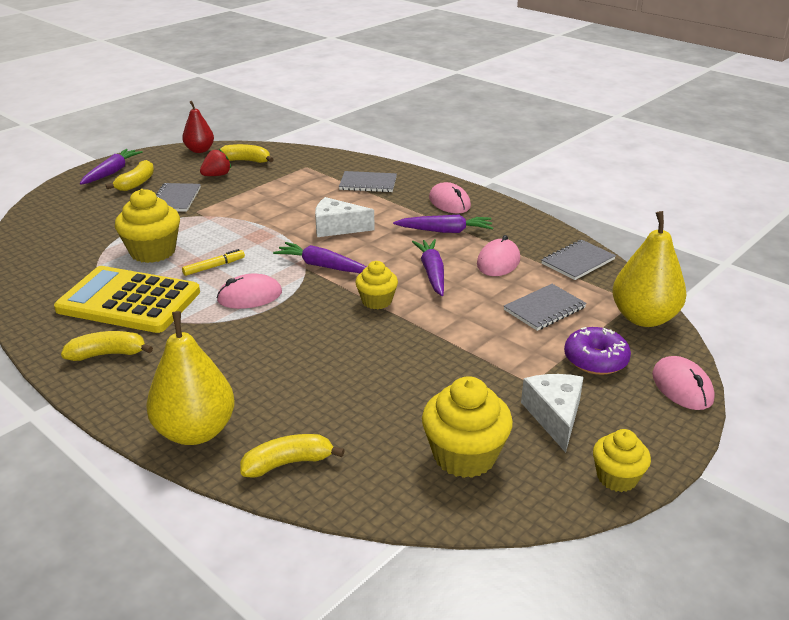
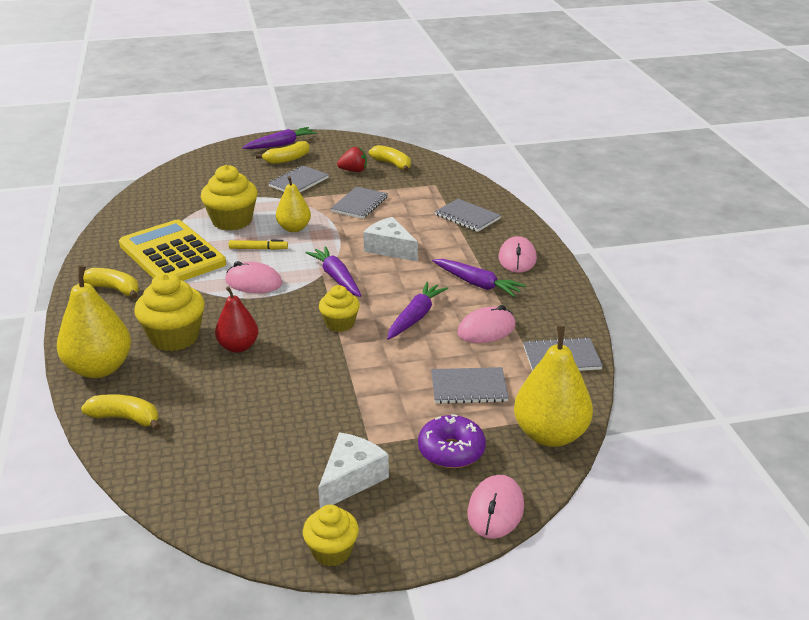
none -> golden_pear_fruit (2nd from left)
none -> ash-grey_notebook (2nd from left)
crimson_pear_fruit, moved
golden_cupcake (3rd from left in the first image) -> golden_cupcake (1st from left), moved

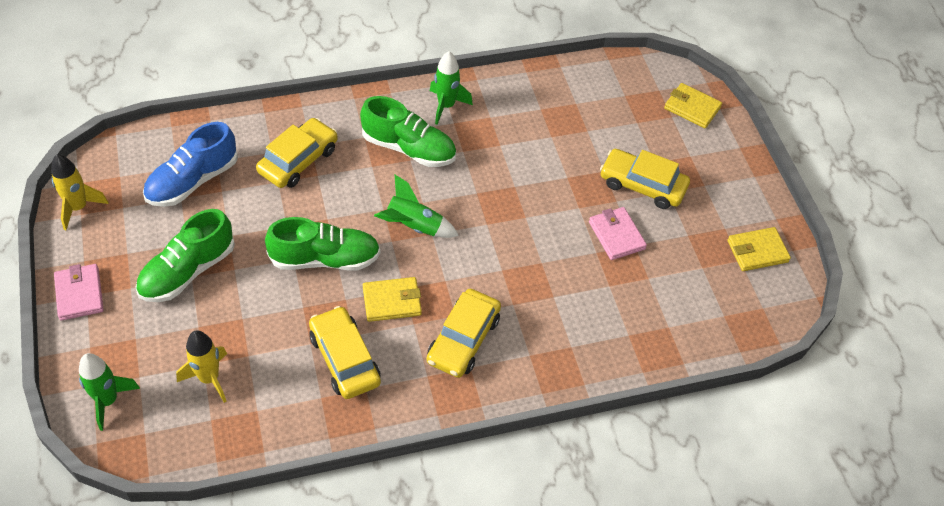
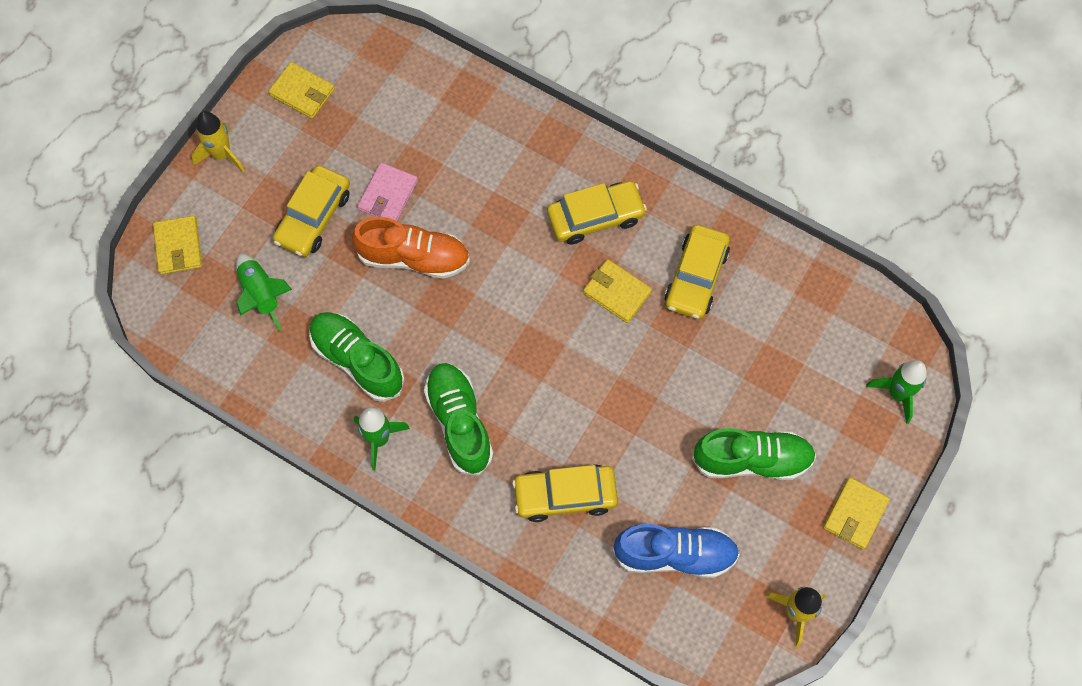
none -> orange_lace-up_shoe
golden_spaceship (2nd from left in the first image) -> golden_spaceship (1st from left), moved
leaf-green_lace-up_shoe (2nd from left in the first image) -> leaf-green_lace-up_shoe (1st from left), moved
leaf-green_spaceship (2nd from left in the first image) -> leaf-green_spaceship (1st from left), moved
pink_wallet (1st from left) -> golden_wallet (4th from left)
golden_toy_car (4th from left in the first image) -> golden_toy_car (1st from left), 45 degrees clockwise

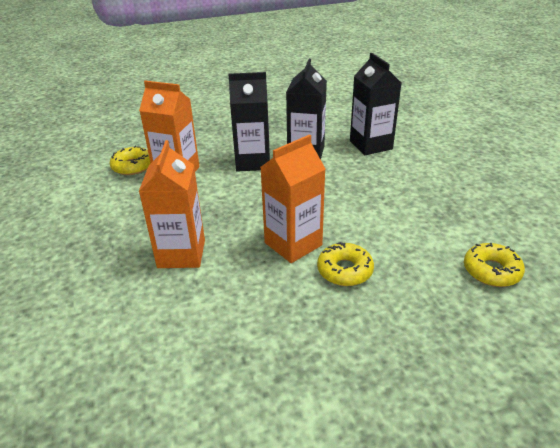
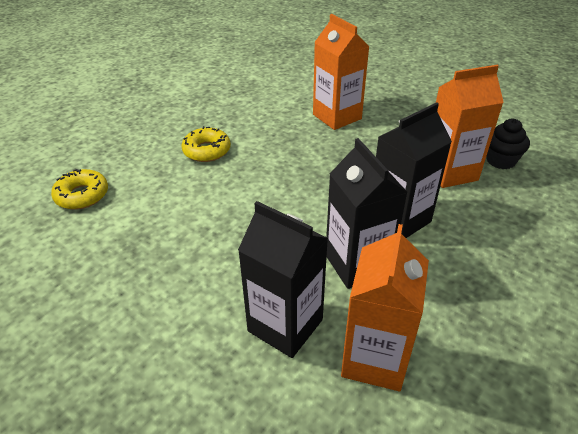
orange_carton (3rd from left in the first image) -> orange_carton (2nd from left), moved
golden_donut (1st from left) -> ebony_cupcake

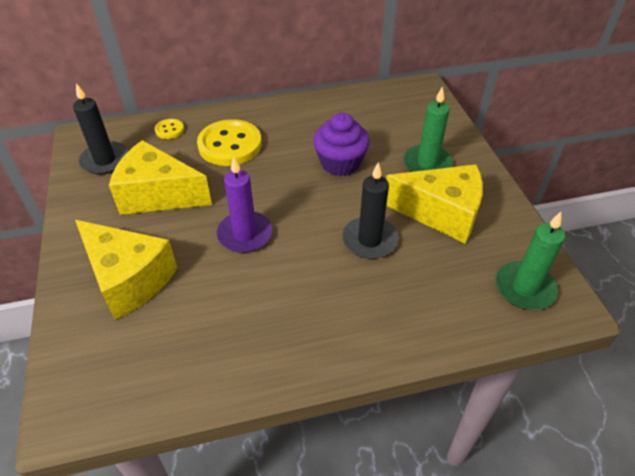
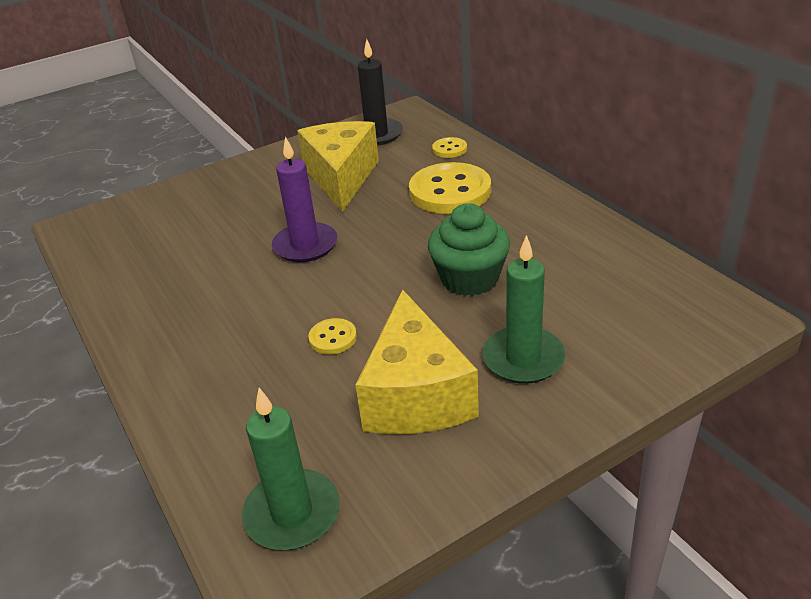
golden_cheese_wedge (1st from left) -> none
ebony_candle (2nd from left) -> golden_button (1st from left)
royal_purple_cupcake -> leaf-green_cupcake

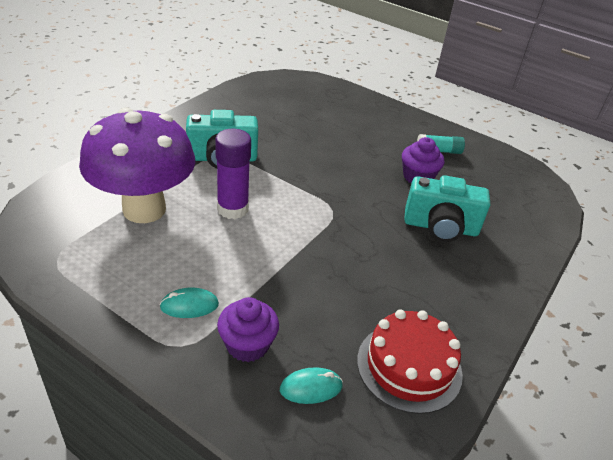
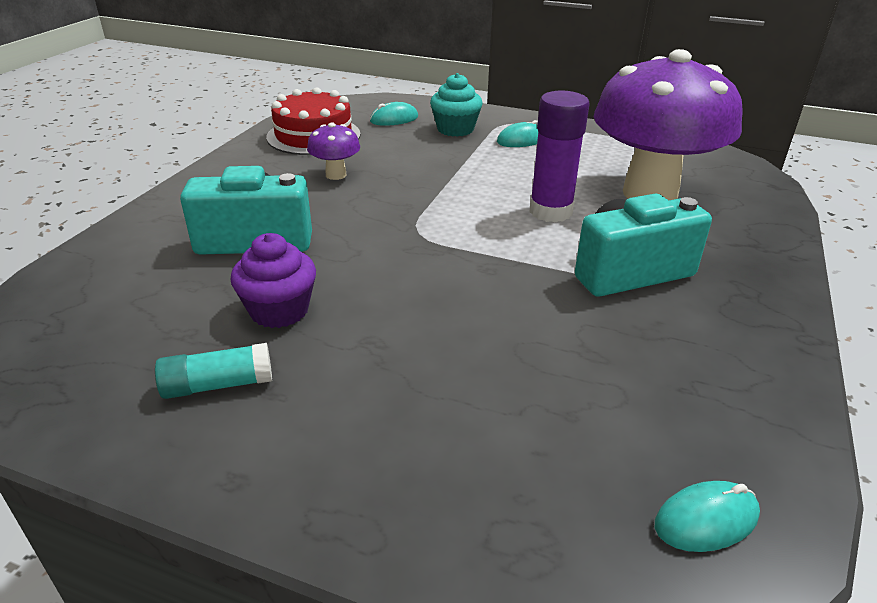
none -> royal_purple_fungus (1st from left)
none -> aqua_PC_mouse (3rd from left)
royal_purple_cupcake (1st from left) -> aqua_cupcake

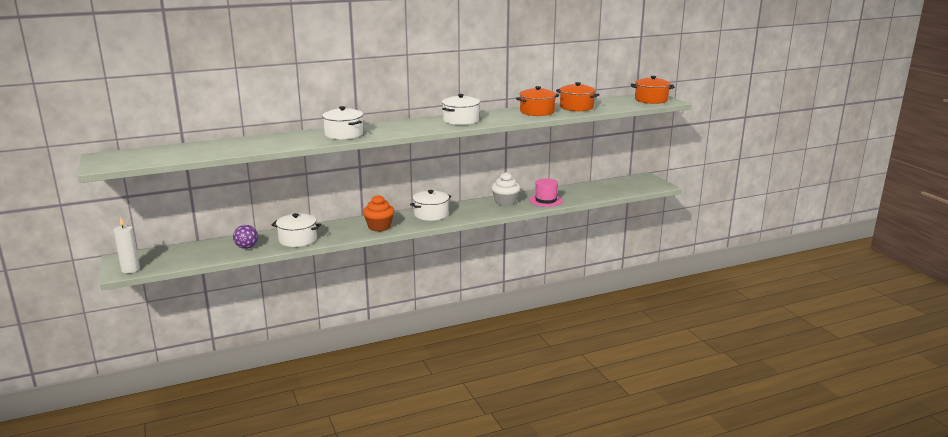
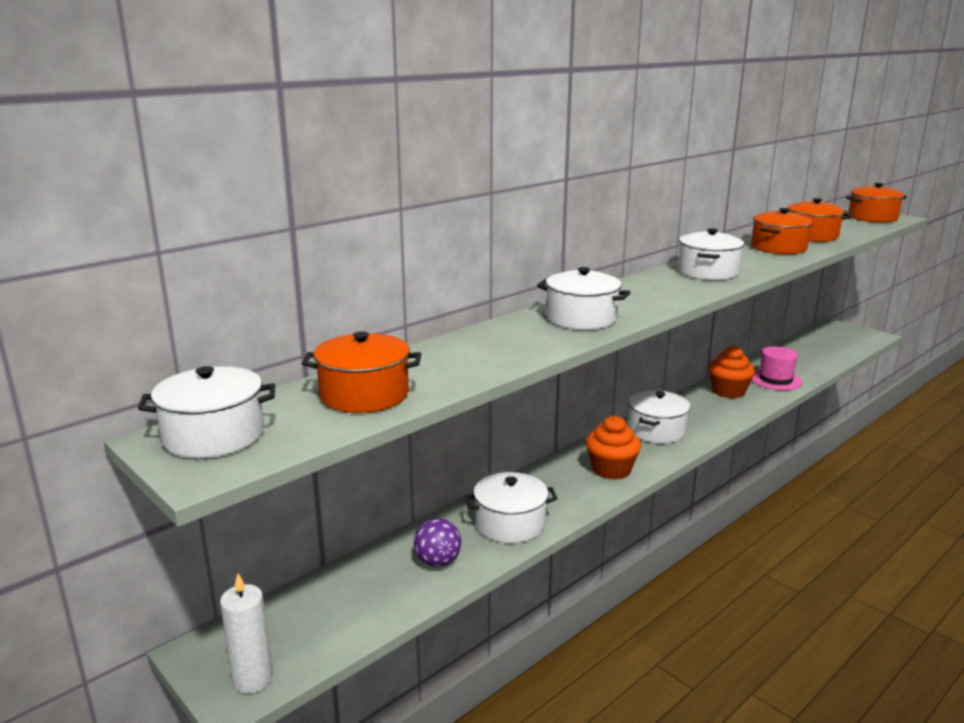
none -> white_stockpot (1st from left)
none -> orange_stockpot (1st from left)
white_cupcake -> orange_cupcake (2nd from left)

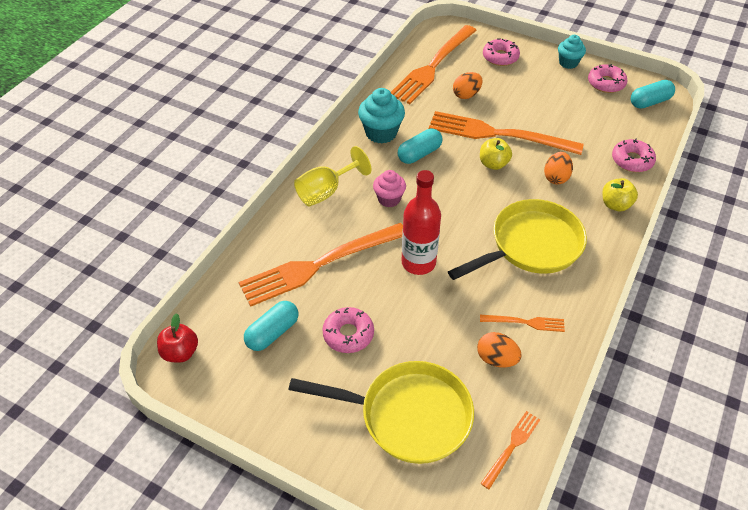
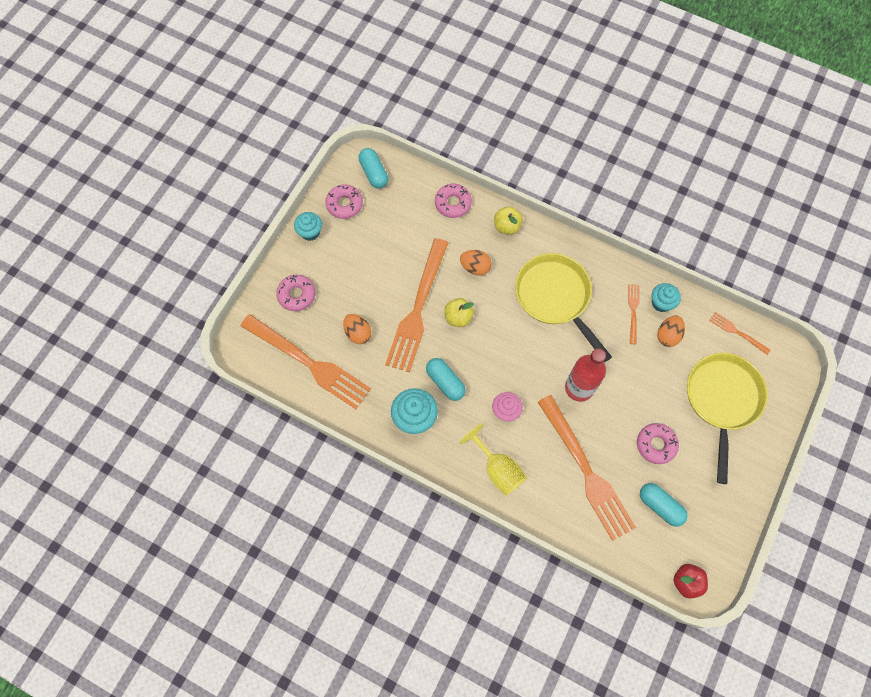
none -> aqua_cupcake (3rd from left)

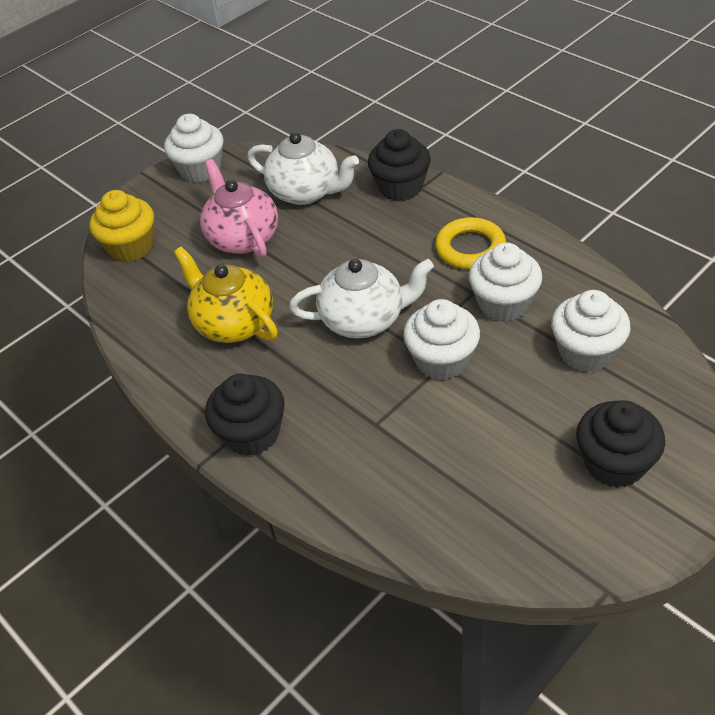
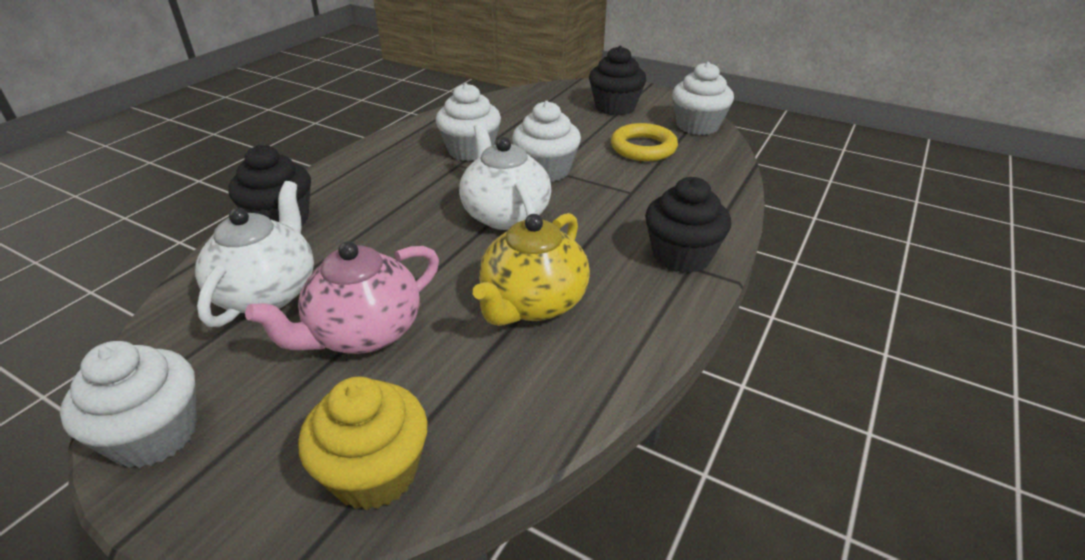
golden_ring, moved
white_cupcake (4th from left), moved

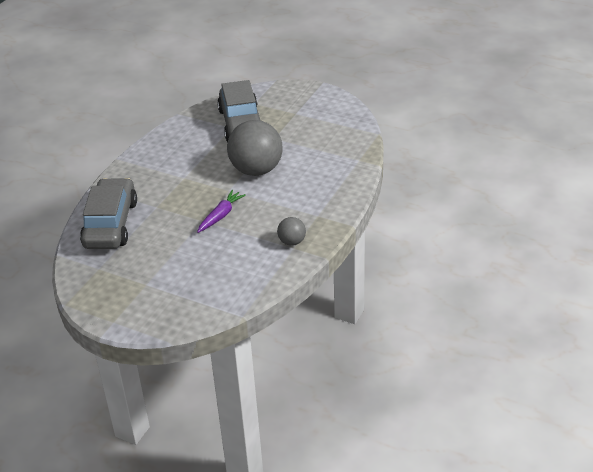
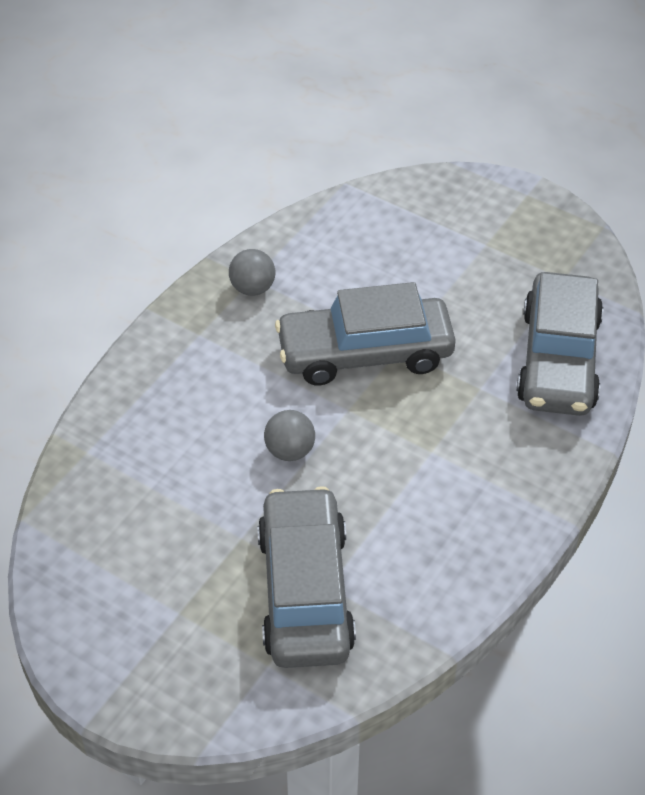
royal_purple_carrot -> ash-grey_toy_car (2nd from left)
ash-grey_sphere (1st from left in the first image) -> ash-grey_sphere (2nd from left), x0.47

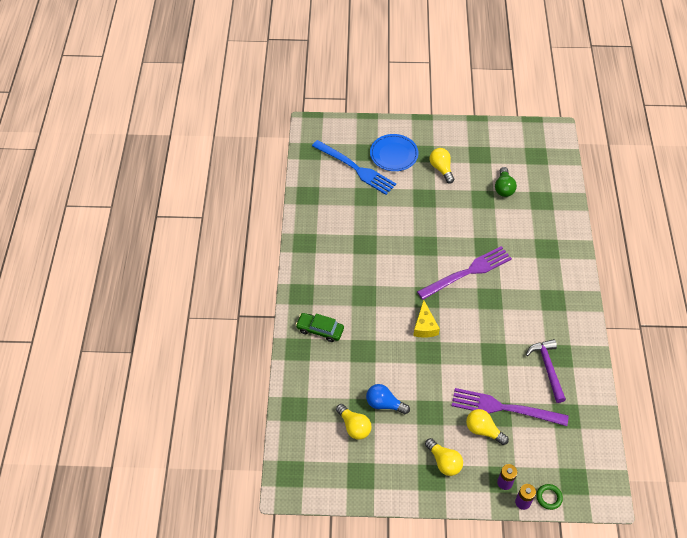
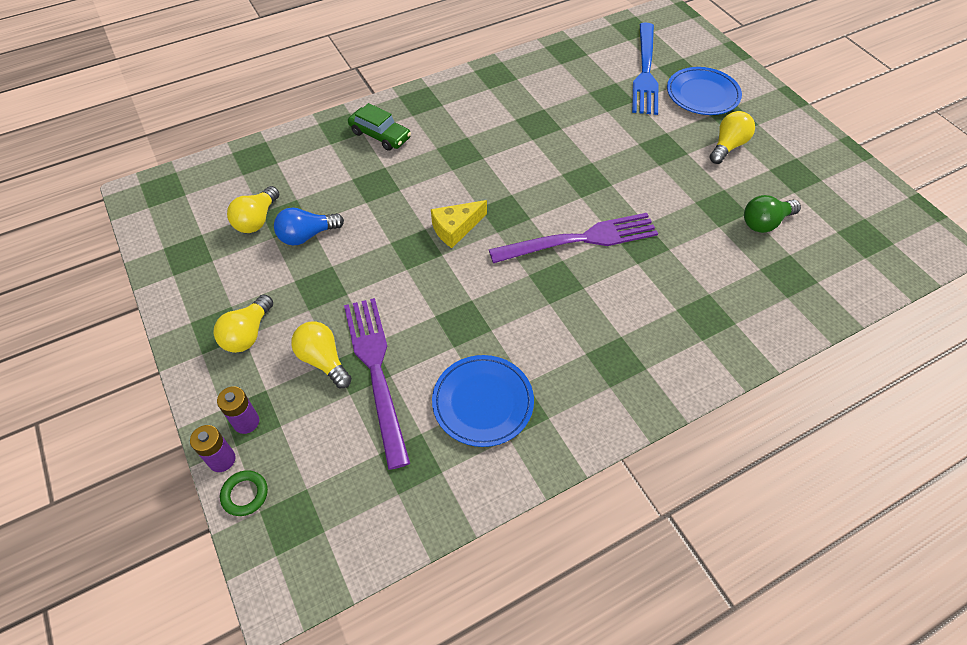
royal_purple_carpenter's_hammer -> cobalt_flat_dish (1st from left)
leaf-green_toy_car, 135 degrees clockwise
cobalt_bulb, 105 degrees counterclockwise
royal_purple_dinner_fork (1st from left in the first image) -> royal_purple_dinner_fork (2nd from left), 45 degrees counterclockwise
golden_bulb (4th from left in the first image) -> golden_bulb (3rd from left), 45 degrees counterclockwise

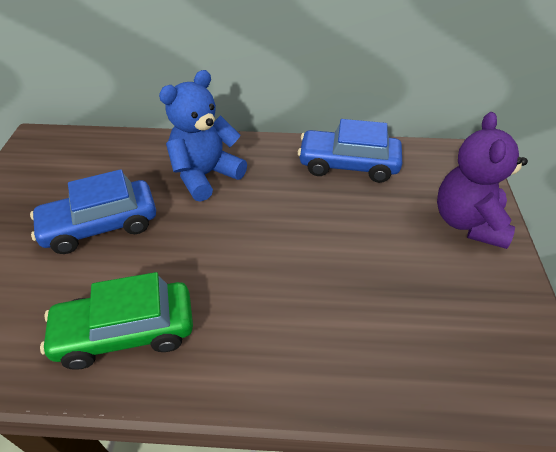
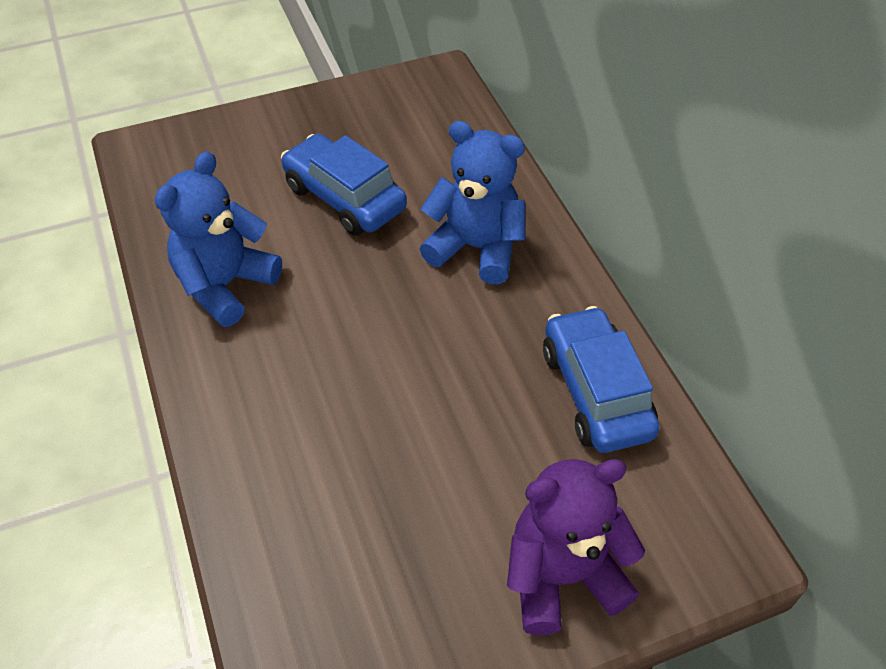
leaf-green_toy_car -> cobalt_teddy_bear (1st from left)

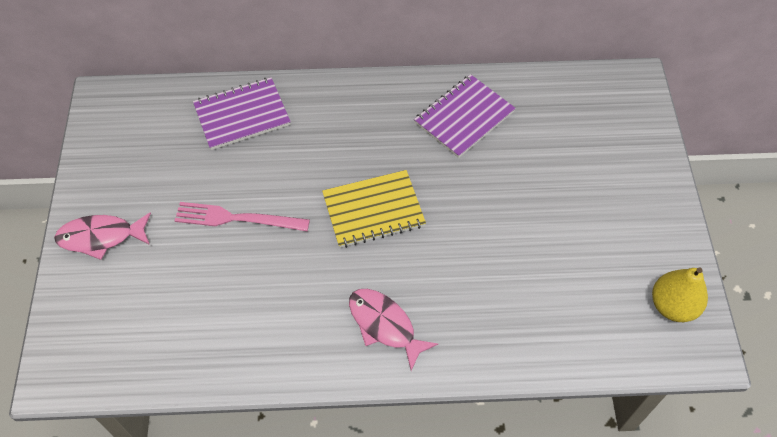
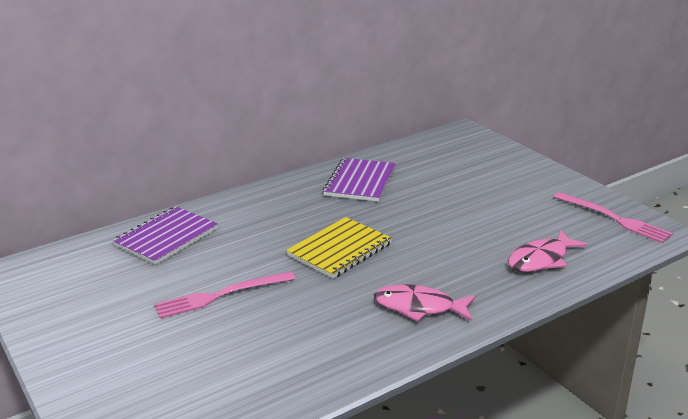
pink_toy_fish (1st from left in the first image) -> pink_toy_fish (2nd from left), moved
golden_pear_fruit -> pink_dinner_fork (2nd from left)

